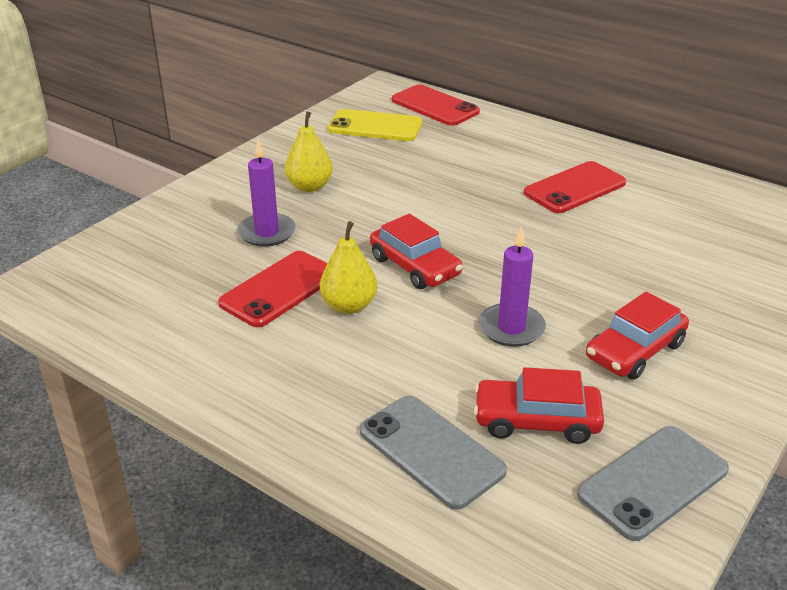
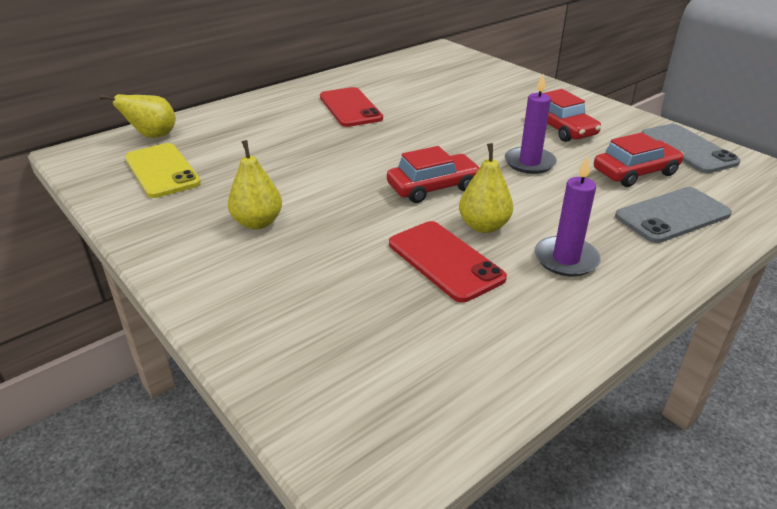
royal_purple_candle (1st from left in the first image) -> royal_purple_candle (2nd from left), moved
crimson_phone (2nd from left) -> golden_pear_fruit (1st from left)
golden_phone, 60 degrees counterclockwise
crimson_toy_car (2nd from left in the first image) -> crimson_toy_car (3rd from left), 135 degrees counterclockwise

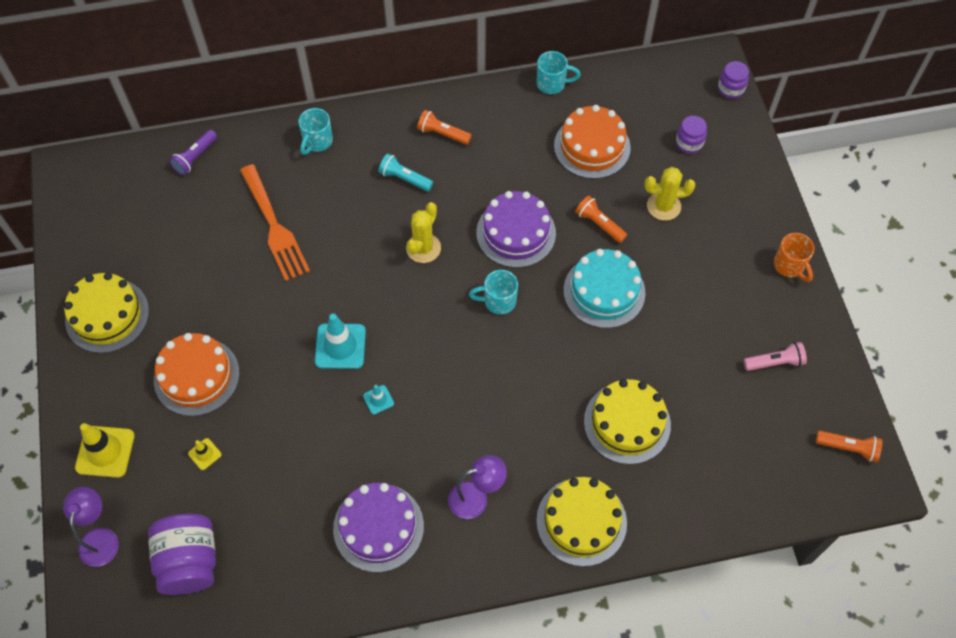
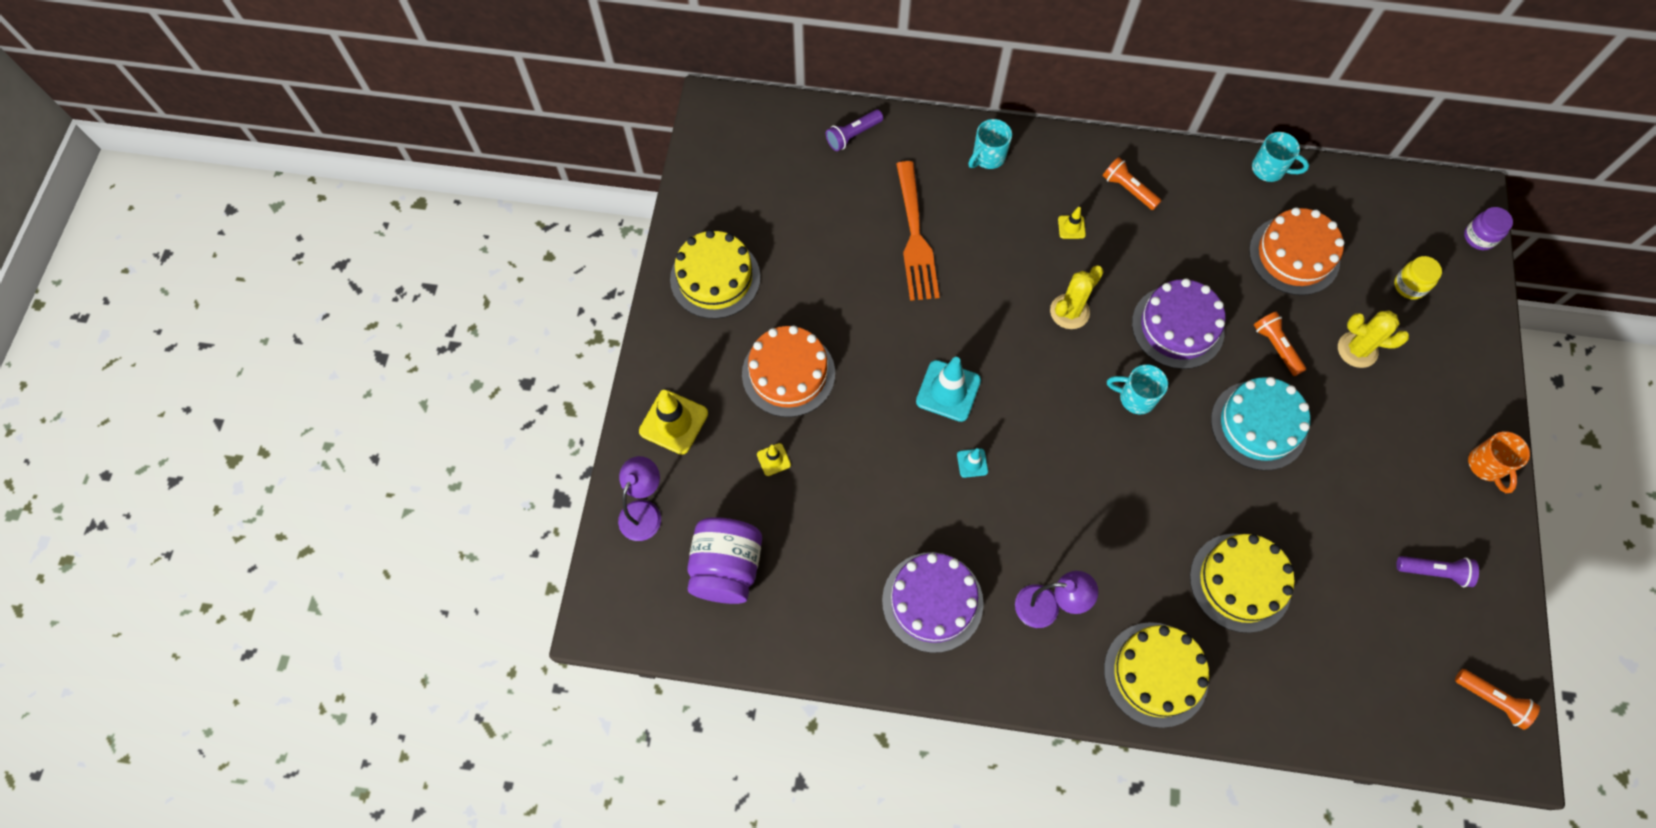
aqua_flashlight -> golden_traffic_cone (3rd from left)
royal_purple_preserve_jar (2nd from left) -> golden_preserve_jar
pink_flashlight -> royal_purple_flashlight (2nd from left)

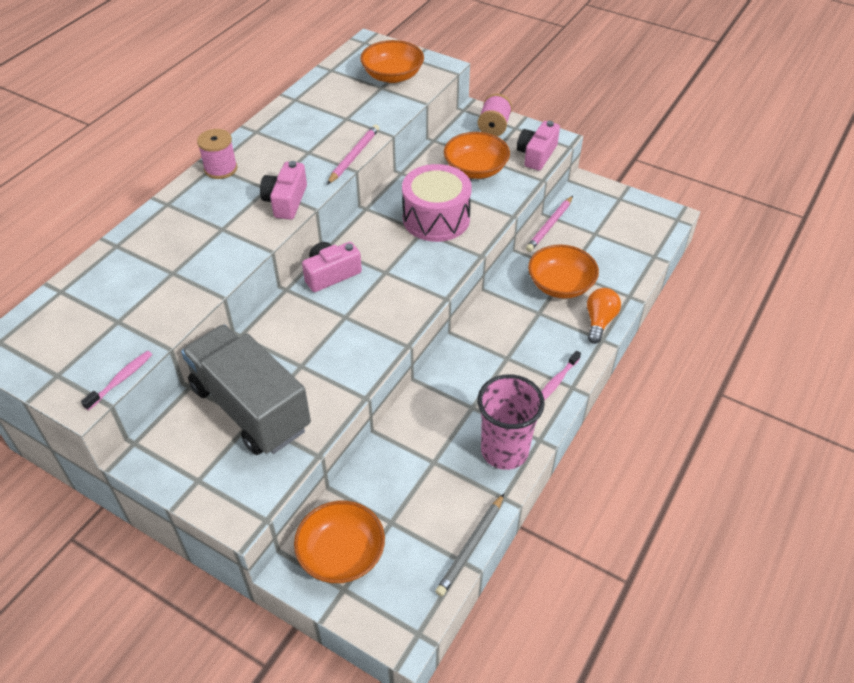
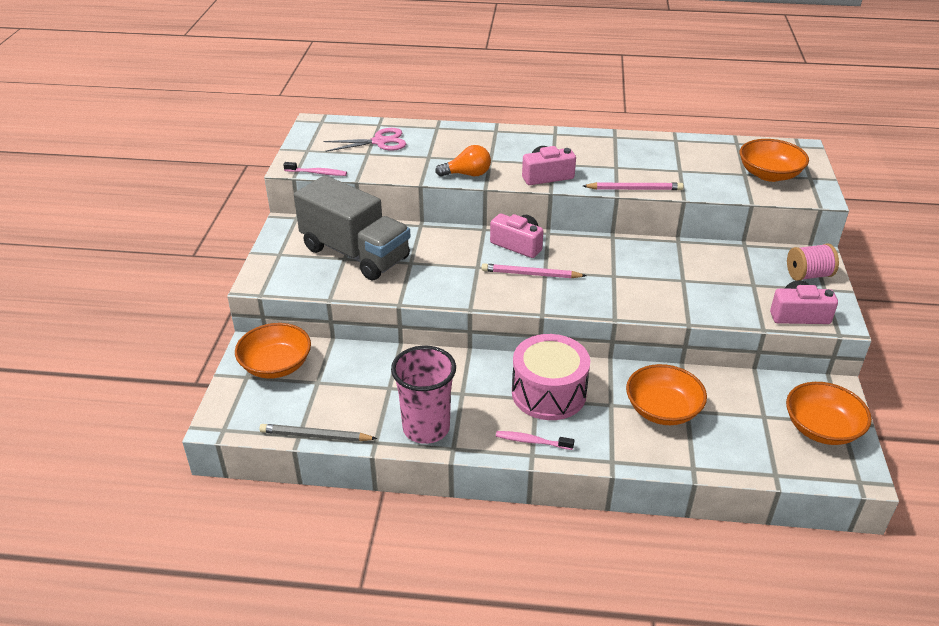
pink_reel_of_thread (1st from left) -> none
none -> pink_scissors
pink_toy_drum, moved
orange_deep_dish (3rd from left in the first image) -> orange_deep_dish (4th from left), moved
pink_wooden_pencil (2nd from left in the first image) -> pink_wooden_pencil (1st from left), moved
orange_bulb, moved
ash-grey_toy_truck, 105 degrees clockwise

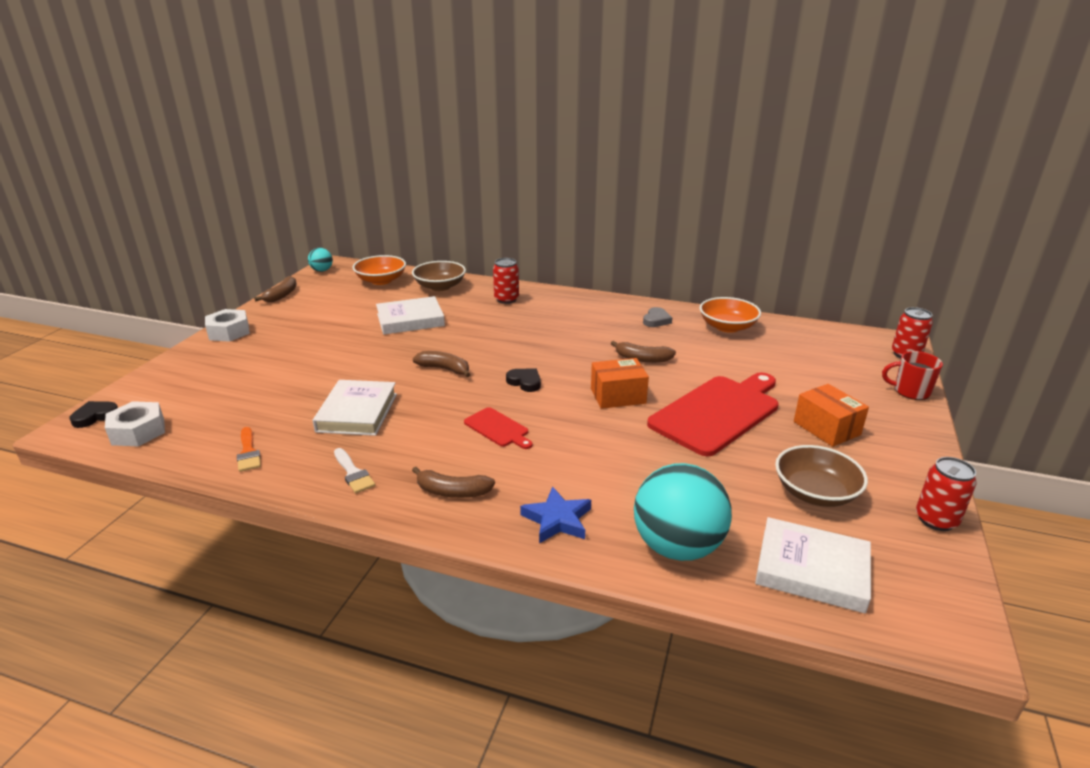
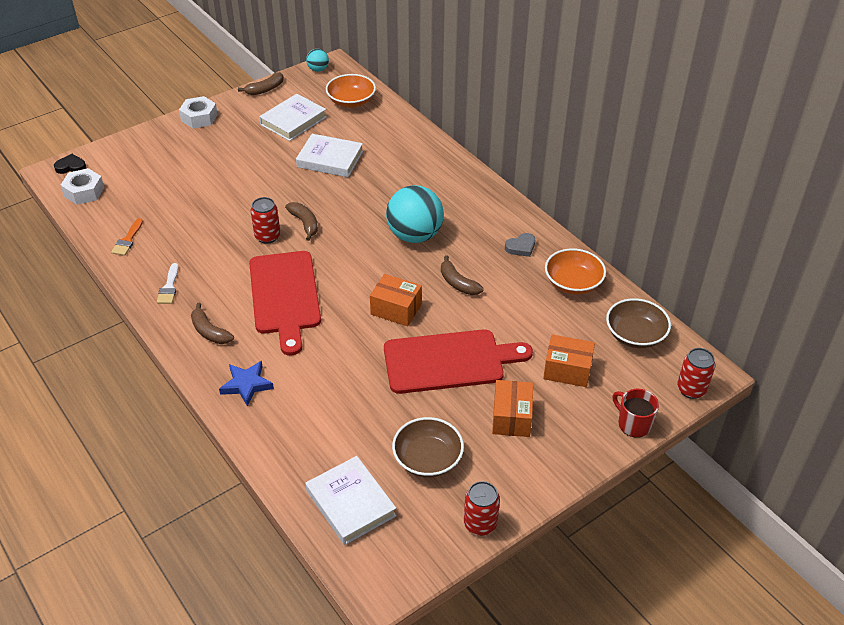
ebony_heart (2nd from left) -> none
none -> orange_package (3rd from left)
white_hardback (1st from left), moved
russet_deep_dish (1st from left in the first image) -> russet_deep_dish (2nd from left), moved
crimson_can (1st from left), moved
aqua_sphere (2nd from left), moved
crimson_bread_board (1st from left), x2.14

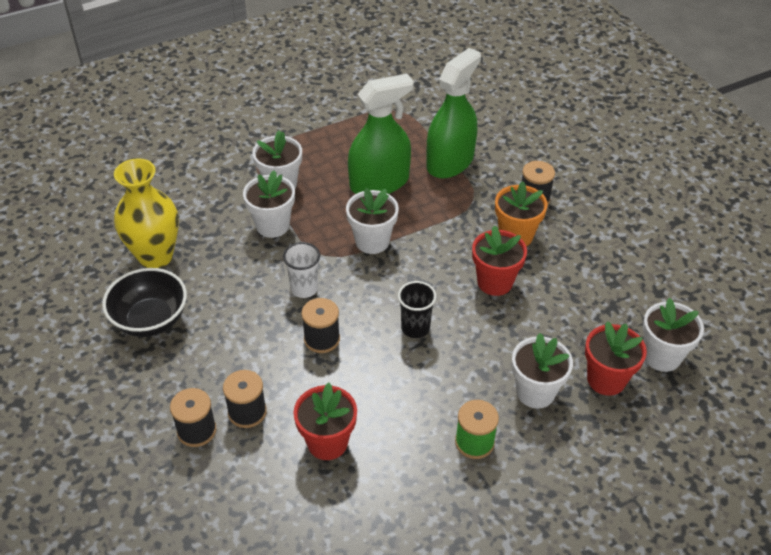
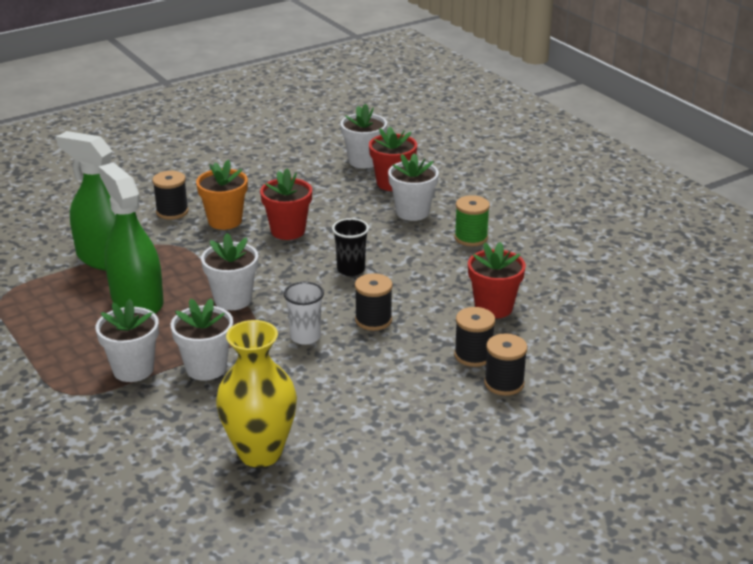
ebony_deep_dish -> none

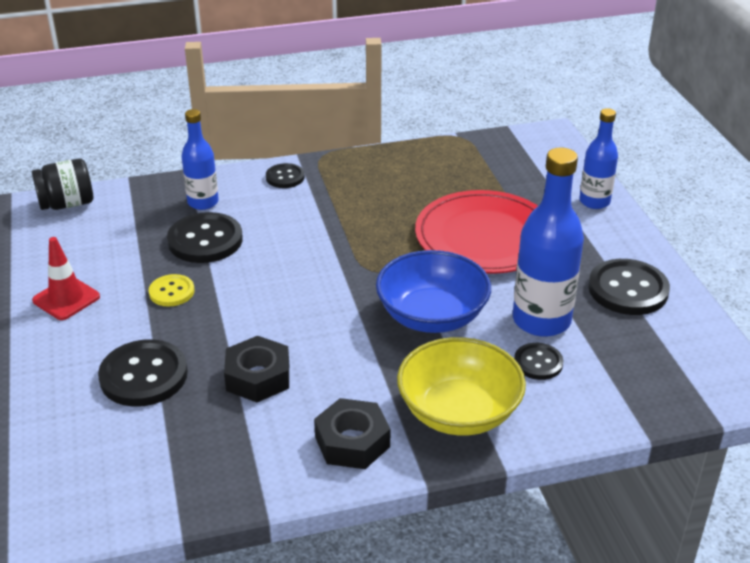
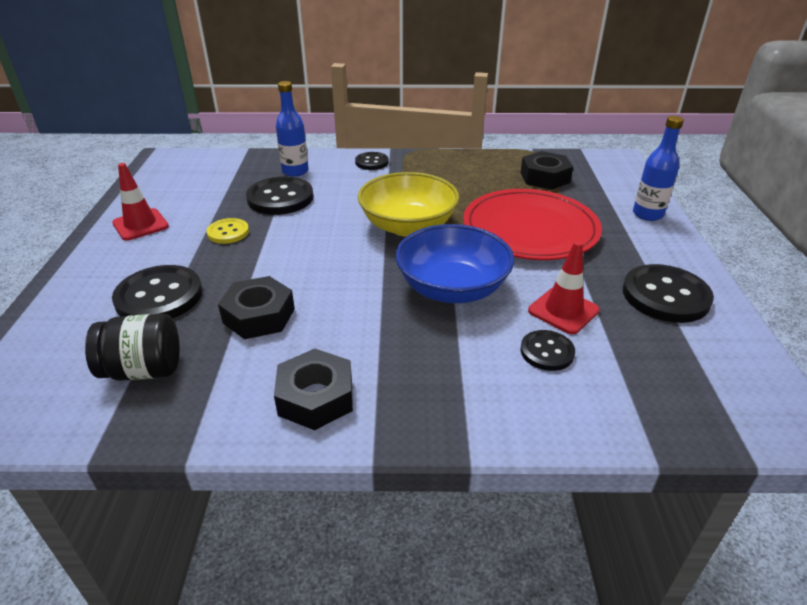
none -> ebony_hexagon_nut (3rd from left)
ebony_preserve_jar, moved
golden_deep_dish, moved
cobalt_flask (2nd from left) -> crimson_traffic_cone (2nd from left)

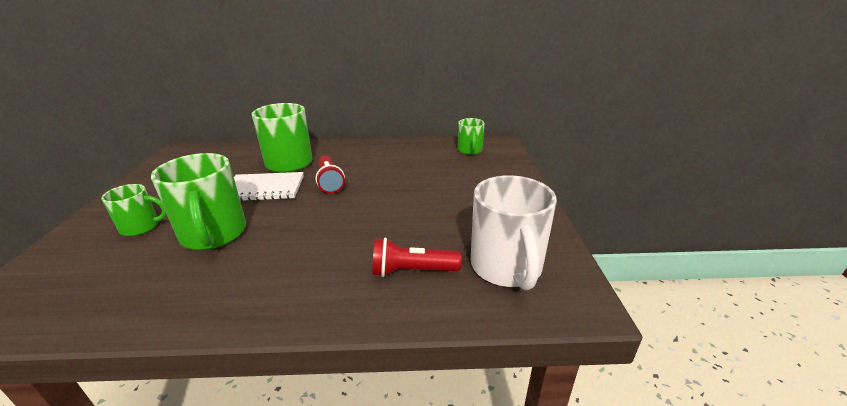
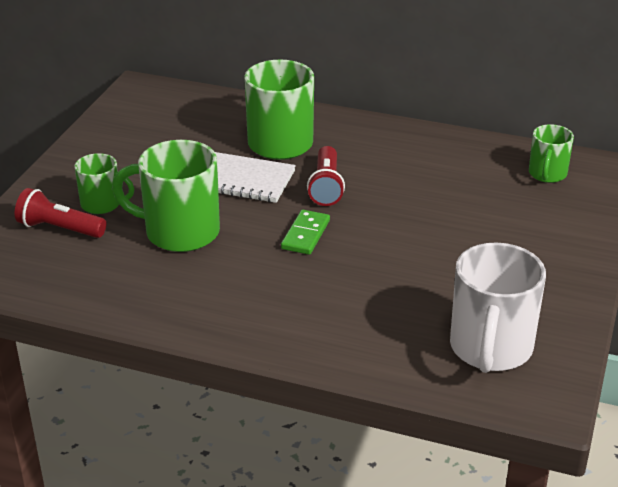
none -> leaf-green_domino
crimson_flashlight (2nd from left in the first image) -> crimson_flashlight (1st from left), moved
leaf-green_tea_mug (2nd from left), 105 degrees clockwise

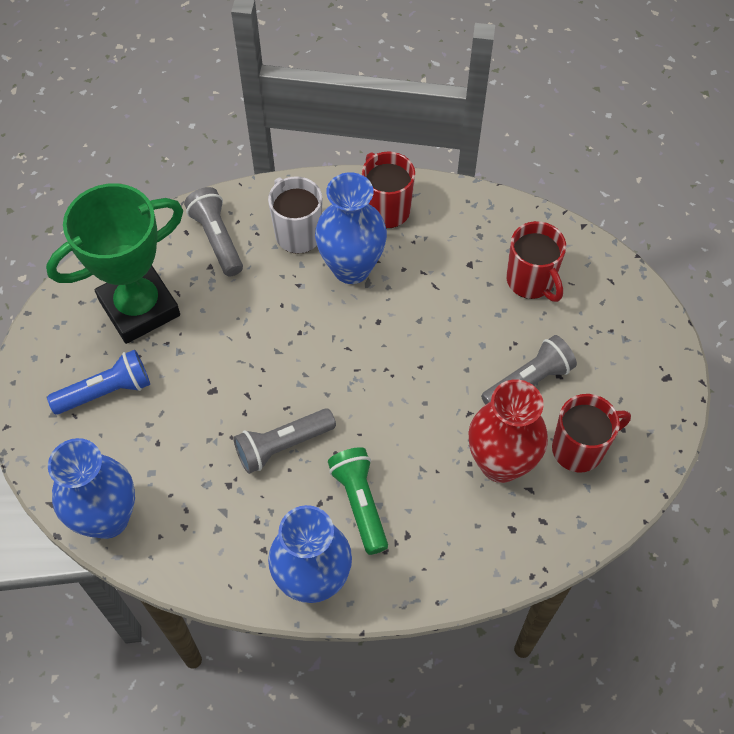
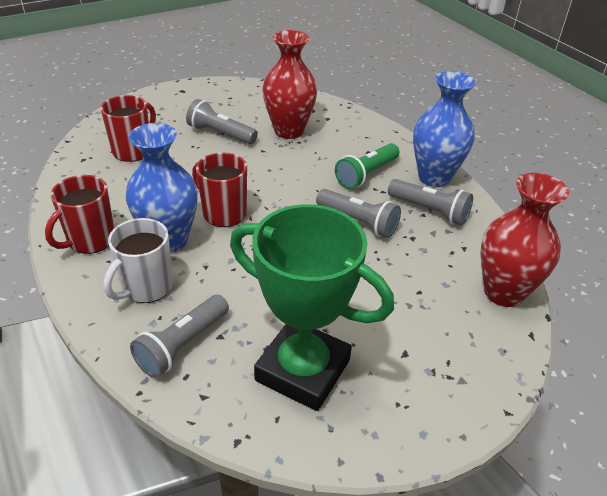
cobalt_flashlight -> none
none -> ash-grey_flashlight (4th from left)
crimson_tea_mug (3rd from left), moved
cobalt_flower_vase (1st from left) -> crimson_flower_vase (2nd from left)

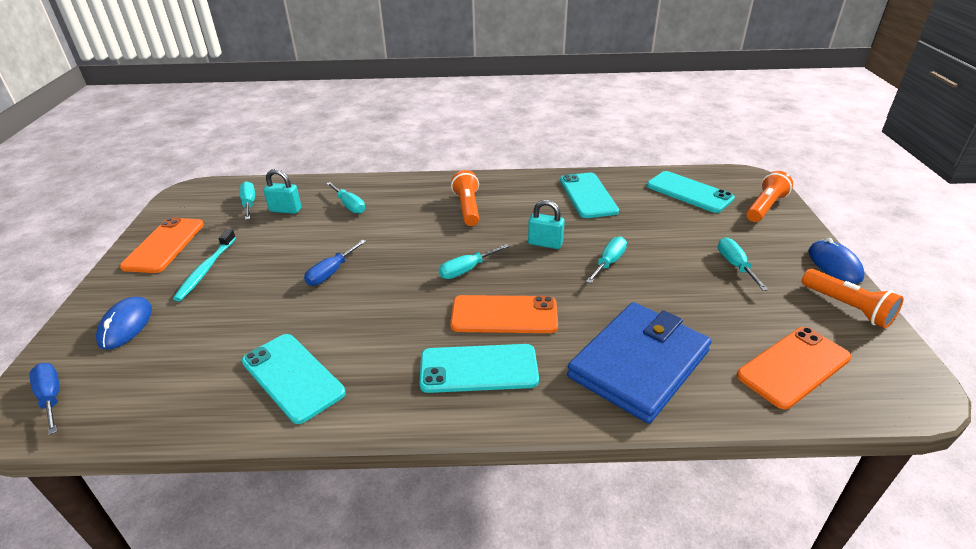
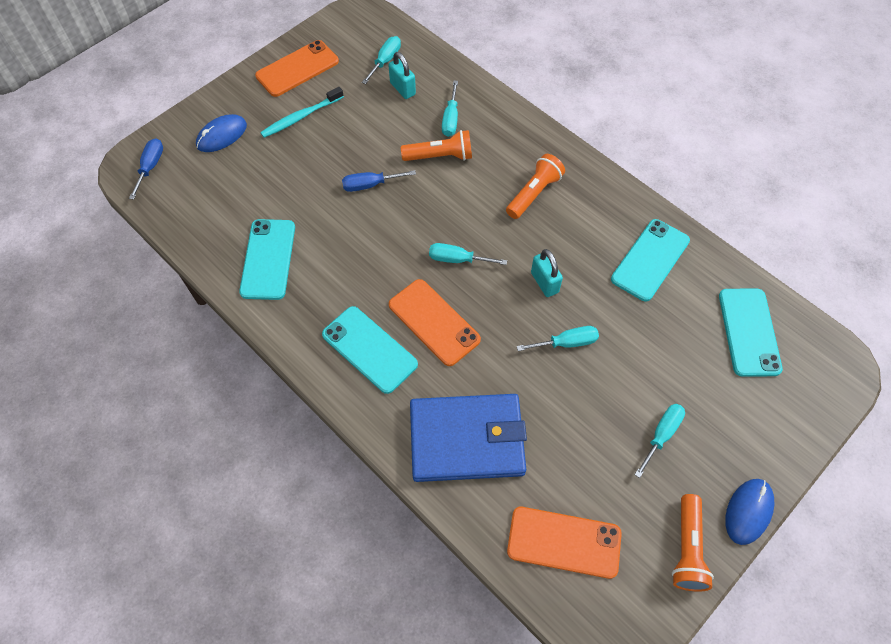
orange_flashlight (2nd from left in the first image) -> orange_flashlight (1st from left), moved

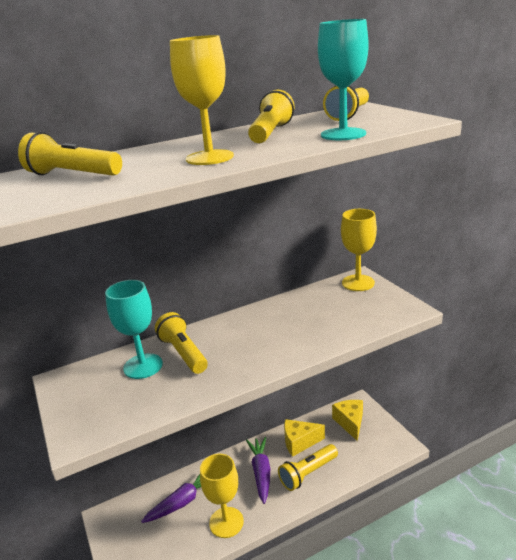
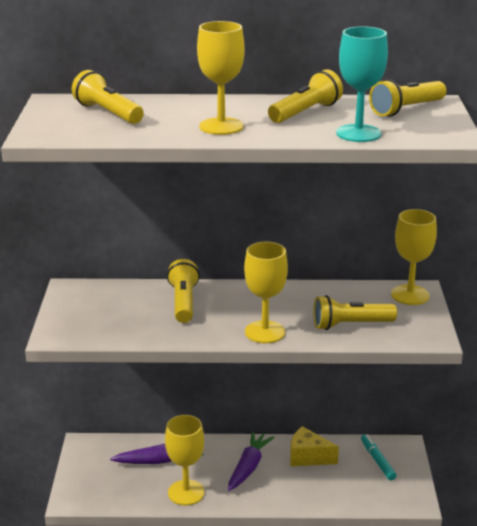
aqua_goblet (1st from left) -> none
none -> golden_goblet (3rd from left)
golden_flashlight (4th from left), moved
golden_cheese_wedge (2nd from left) -> aqua_marker

